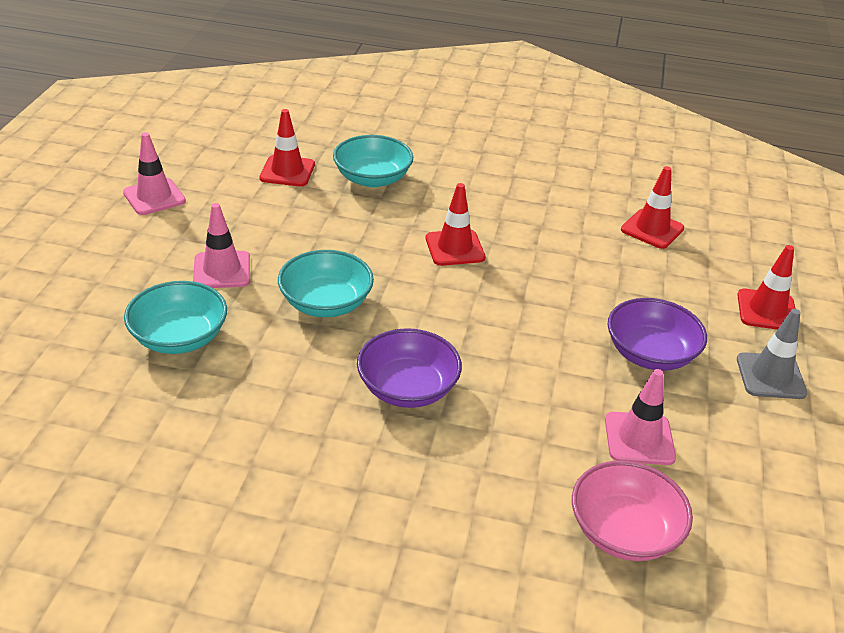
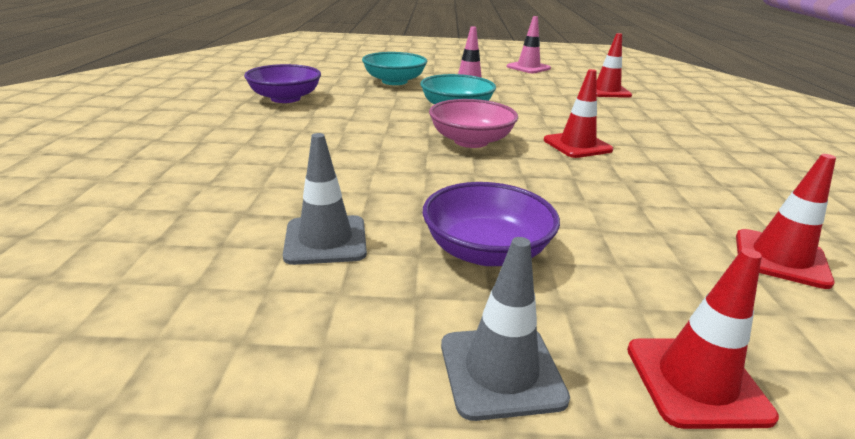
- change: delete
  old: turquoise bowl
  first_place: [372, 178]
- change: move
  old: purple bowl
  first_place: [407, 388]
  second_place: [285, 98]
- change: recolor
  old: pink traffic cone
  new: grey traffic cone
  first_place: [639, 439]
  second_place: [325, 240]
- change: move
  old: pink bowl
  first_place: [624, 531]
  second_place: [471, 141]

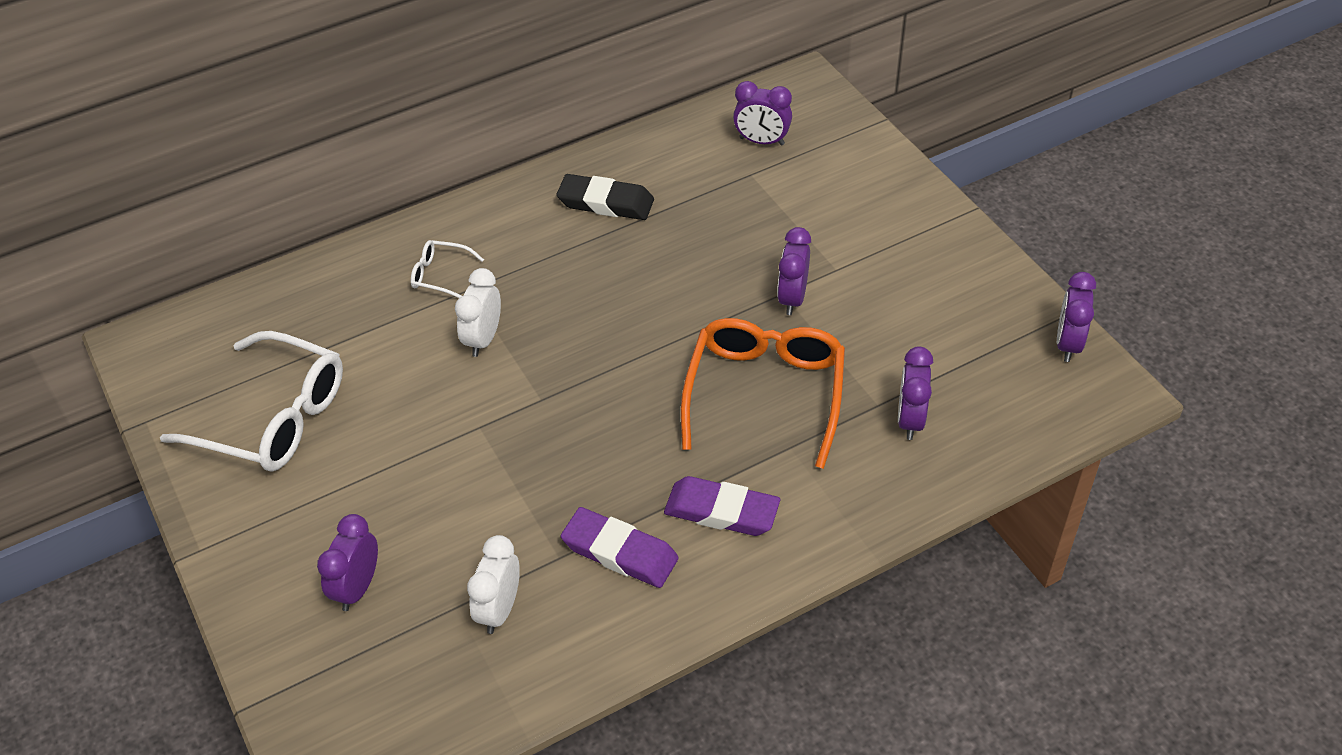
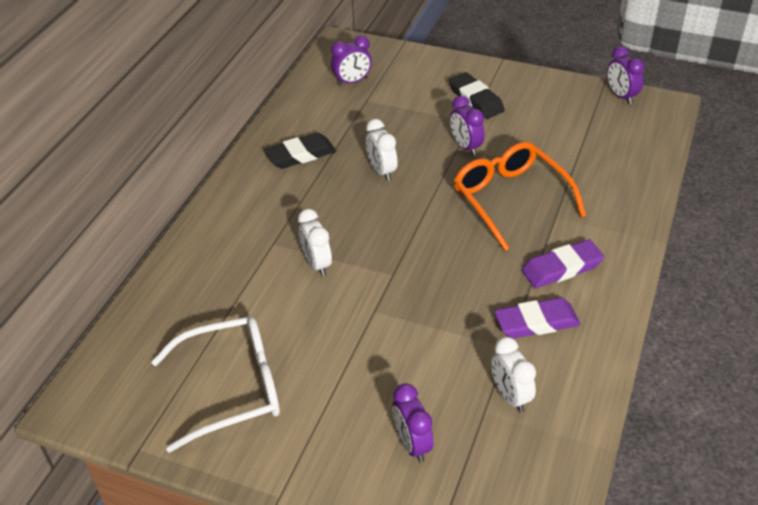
- change: delete
  old: white glasses
  first_place: [441, 275]
- change: delete
  old: purple clock
  first_place: [910, 420]
- change: insert
  new: black eraser
  second_place: [476, 99]
- change: insert
  new: white clock
  second_place: [381, 171]

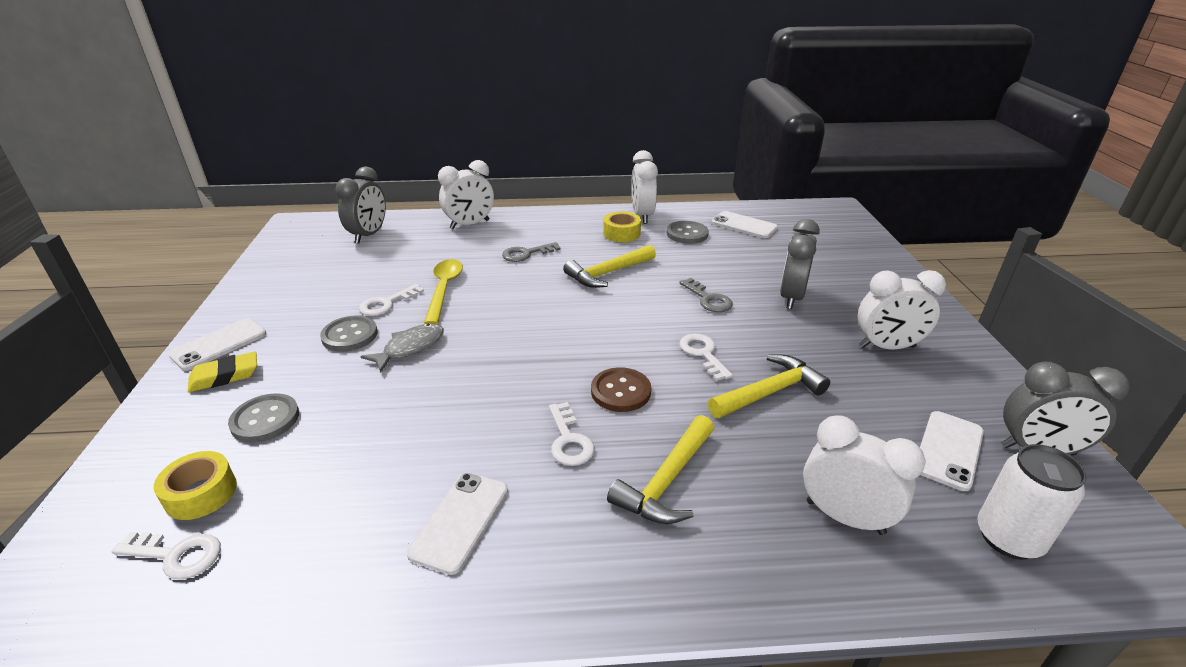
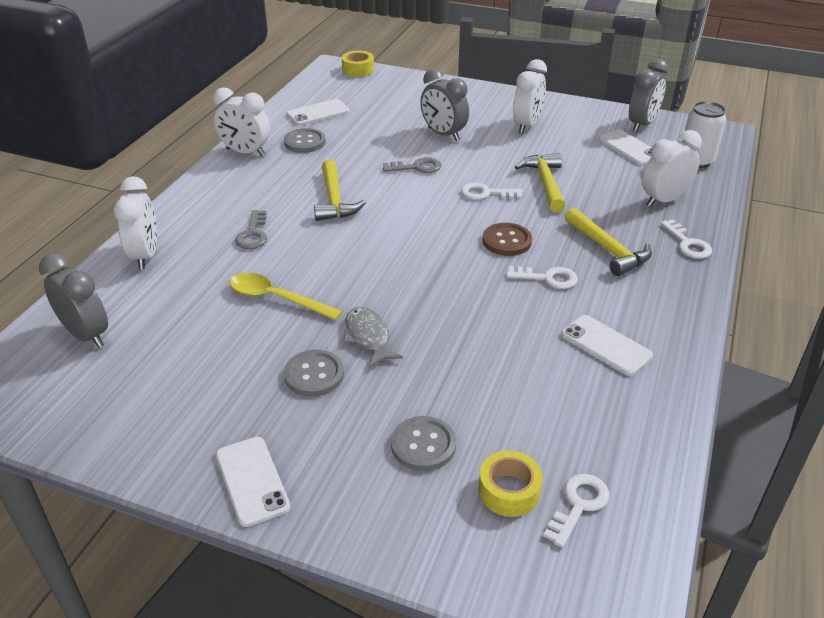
- change: move
  old: yellow tape
  first_place: [621, 233]
  second_place: [358, 70]
- change: move
  old: white key
  first_place: [386, 303]
  second_place: [688, 244]
- change: delete
  old: yellow eraser
  first_place: [225, 376]

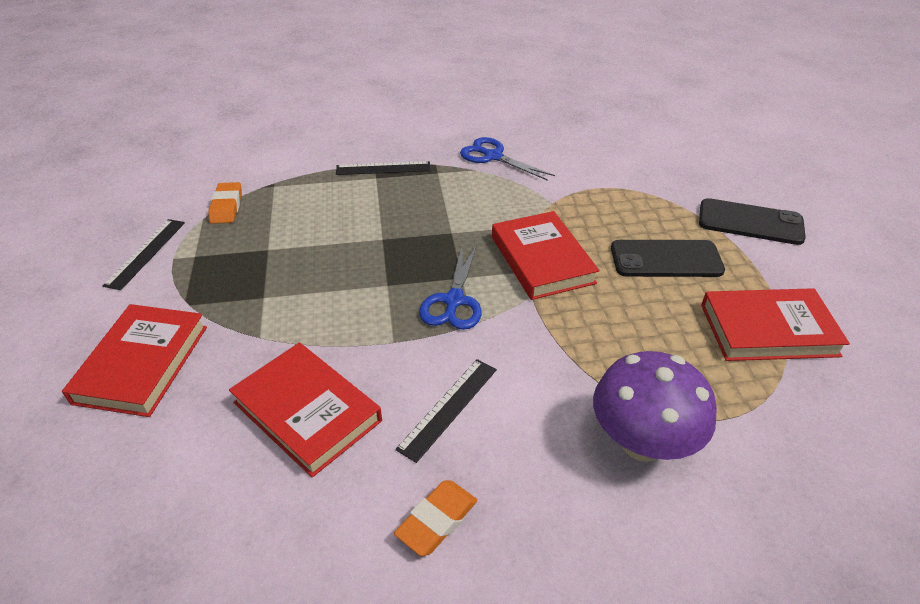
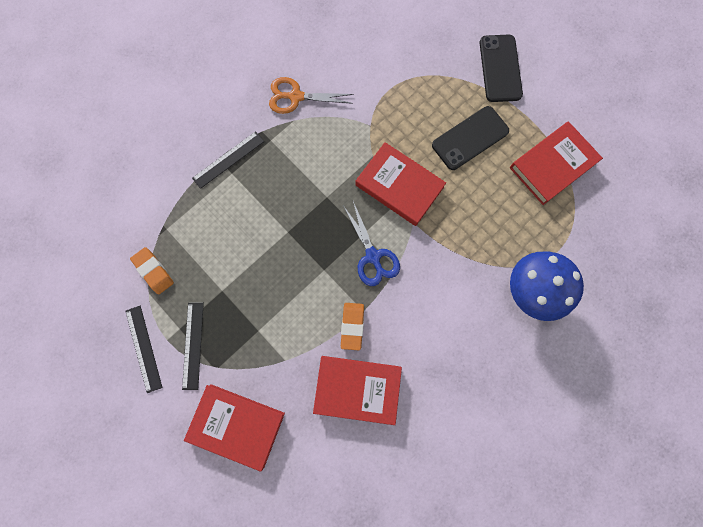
- change: recolor
  old: blue scissors
  new: orange scissors
  first_place: [493, 156]
  second_place: [296, 97]
- change: rotate
  old: black phone
  first_place: [750, 222]
  second_place: [500, 68]
  degrees: -75
- change: rotate
  old: red book
  first_place: [142, 364]
  second_place: [237, 425]
  degrees: -45
- change: recolor
  old: purple mushroom
  new: blue mushroom
  first_place: [642, 442]
  second_place: [531, 290]
- change: move
  old: black ruler
  first_place: [449, 408]
  second_place: [193, 345]
- change: move
  old: orange eraser
  first_place: [437, 520]
  second_place: [352, 326]

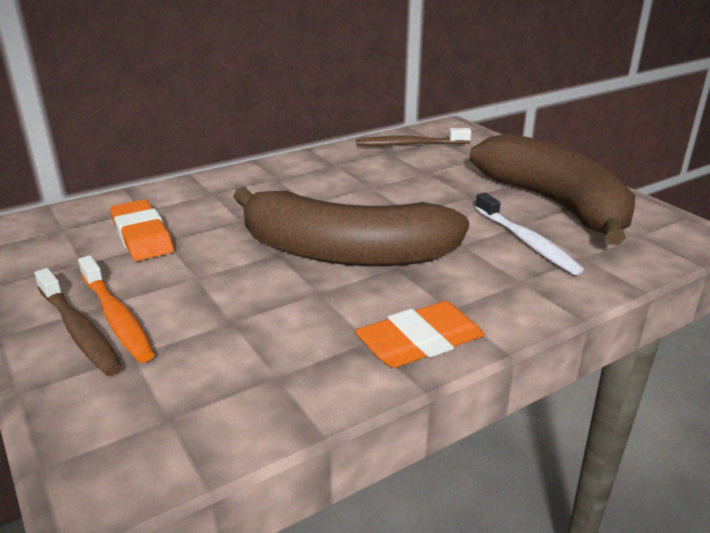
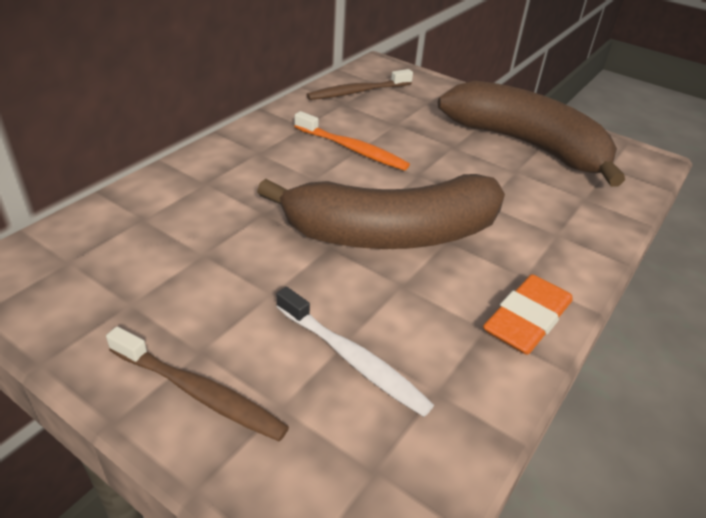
- change: move
  old: white toothbrush
  first_place: [526, 241]
  second_place: [353, 359]
- change: delete
  old: orange eraser
  first_place: [142, 236]
- change: move
  old: orange toothbrush
  first_place: [117, 317]
  second_place: [352, 149]

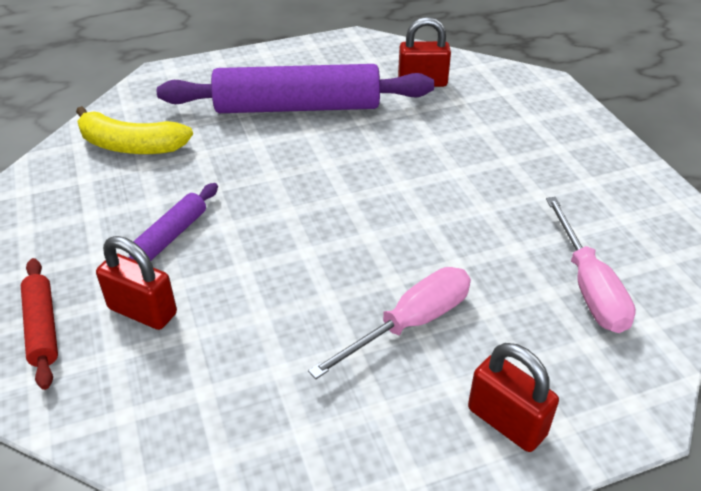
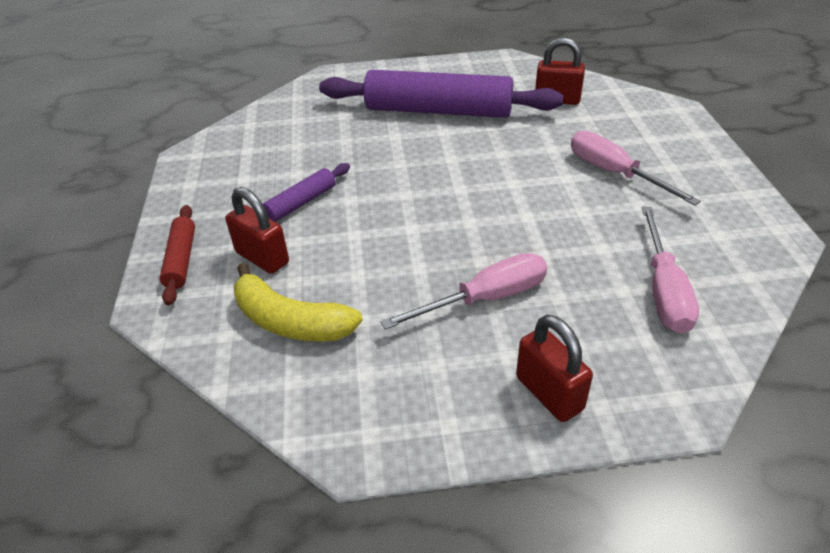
- change: move
  old: yellow banana
  first_place: [131, 146]
  second_place: [290, 321]
- change: insert
  new: pink screwdriver
  second_place: [614, 173]

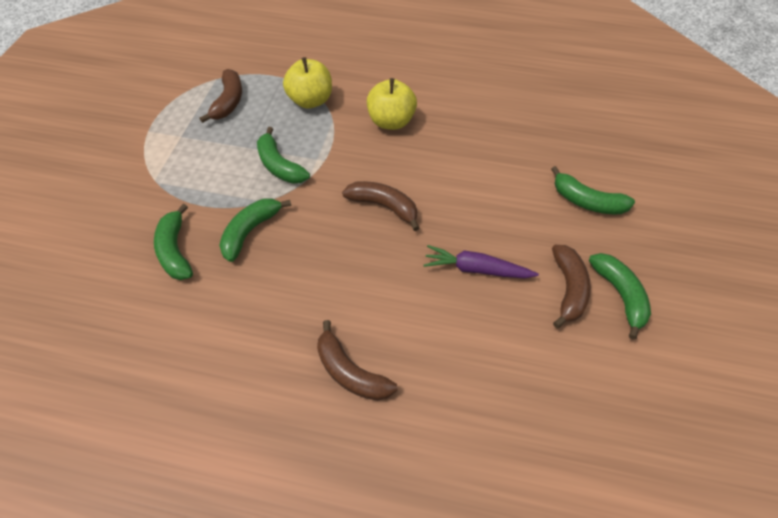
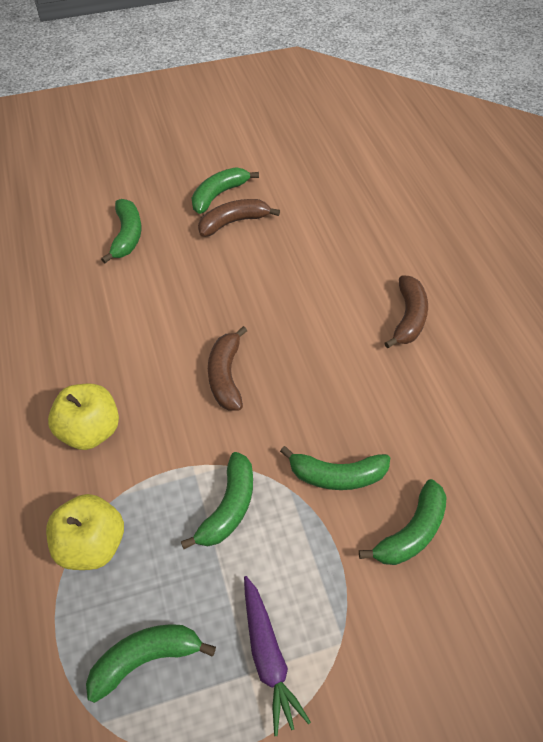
- change: recolor
  old: brown banana
  new: green banana
  first_place: [228, 102]
  second_place: [146, 658]
- change: move
  old: purple carrot
  first_place: [476, 269]
  second_place: [268, 656]

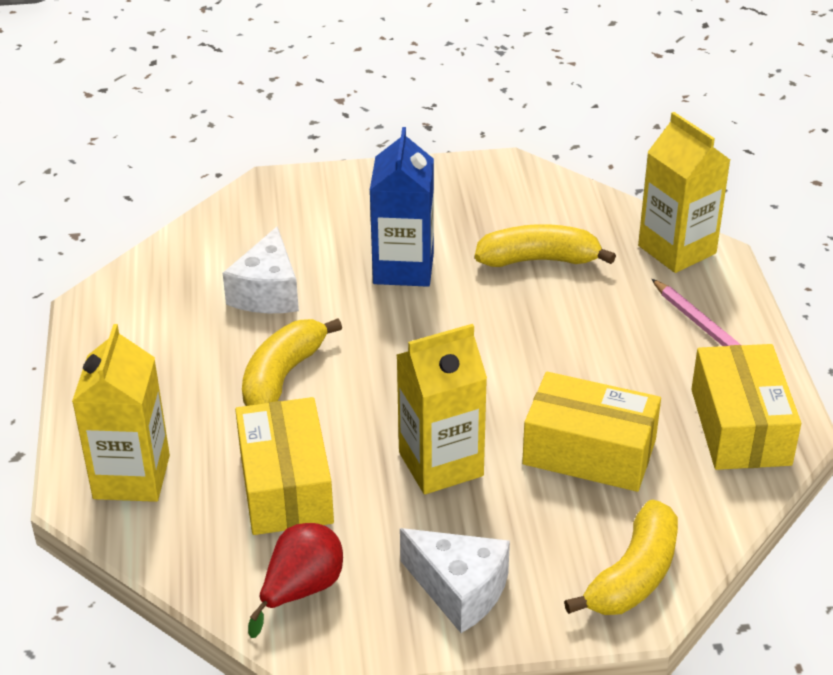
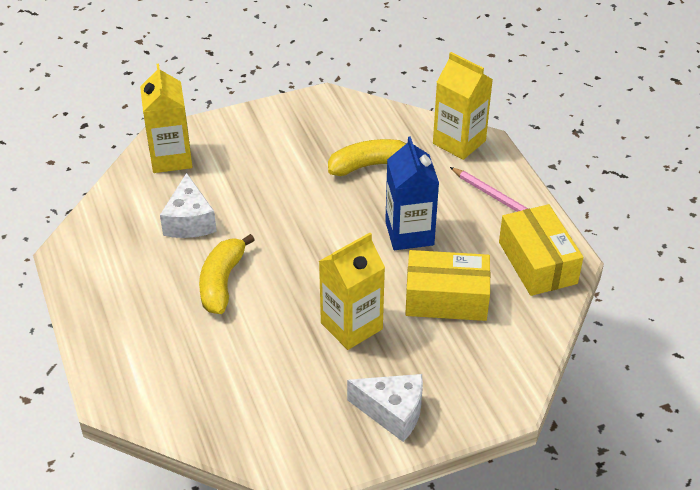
- change: move
  old: blue carton
  first_place: [403, 268]
  second_place: [409, 233]
- change: move
  old: yellow carton
  first_place: [131, 477]
  second_place: [171, 158]
- change: delete
  old: yellow box
  first_place: [285, 486]
- change: delete
  old: yellow banana
  first_place: [633, 576]
- change: delete
  old: red pear
  first_place: [301, 590]

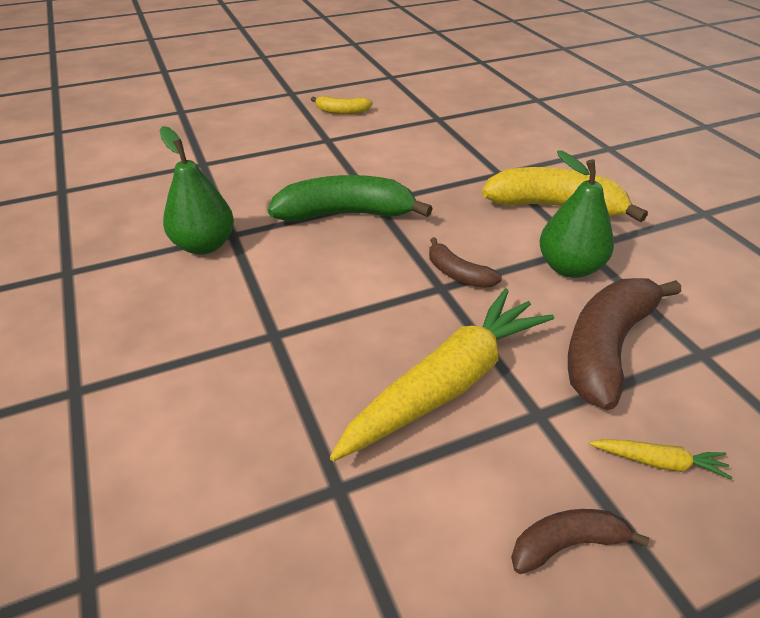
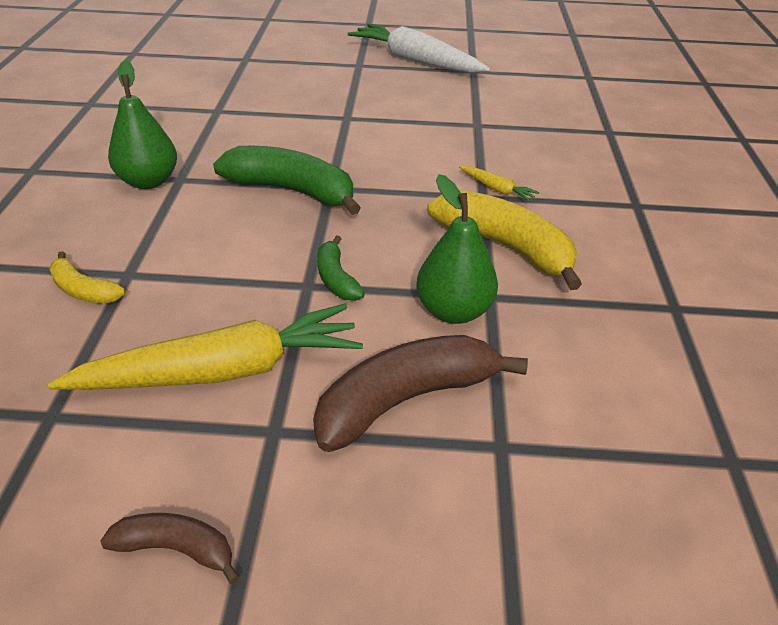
- change: move
  old: yellow banana
  first_place: [342, 111]
  second_place: [84, 290]
- change: recolor
  old: brown banana
  new: green banana
  first_place: [458, 274]
  second_place: [336, 278]
- change: move
  old: yellow carrot
  first_place: [658, 462]
  second_place: [496, 189]
- change: insert
  new: white carrot
  second_place: [416, 60]

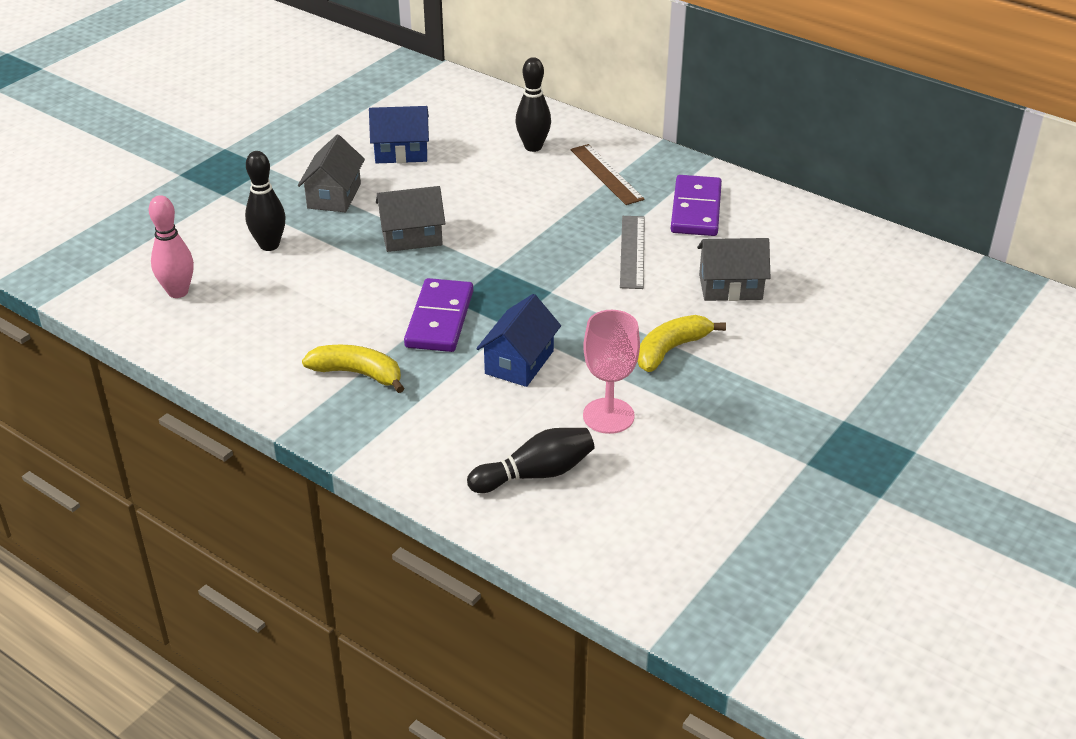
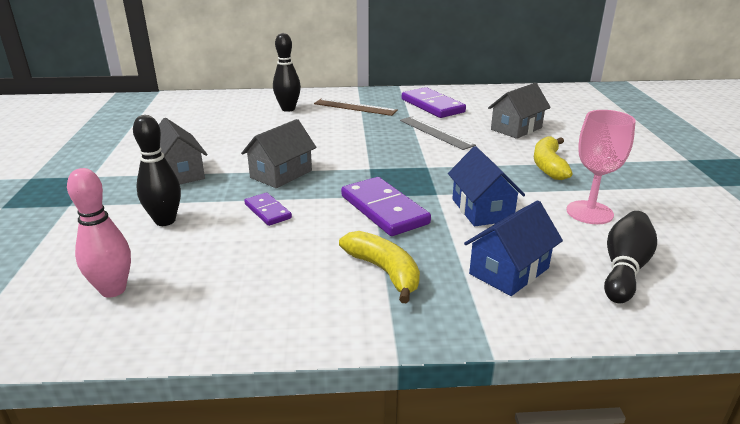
- change: move
  old: blue house
  first_place: [401, 152]
  second_place: [509, 271]
- change: rotate
  old: yellow banana
  first_place: [357, 374]
  second_place: [384, 271]
  degrees: 75
- change: insert
  new: purple domino
  second_place: [268, 211]

